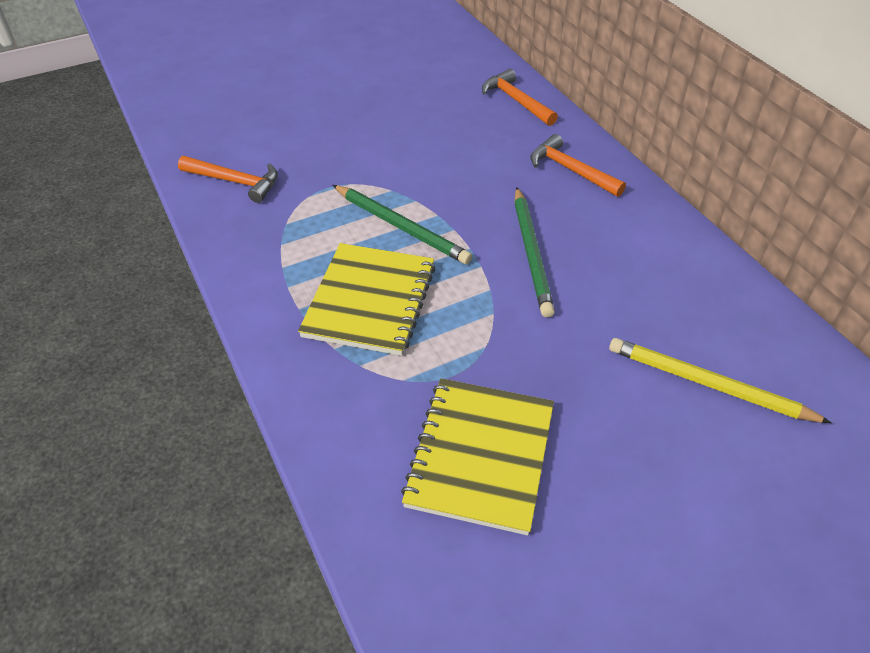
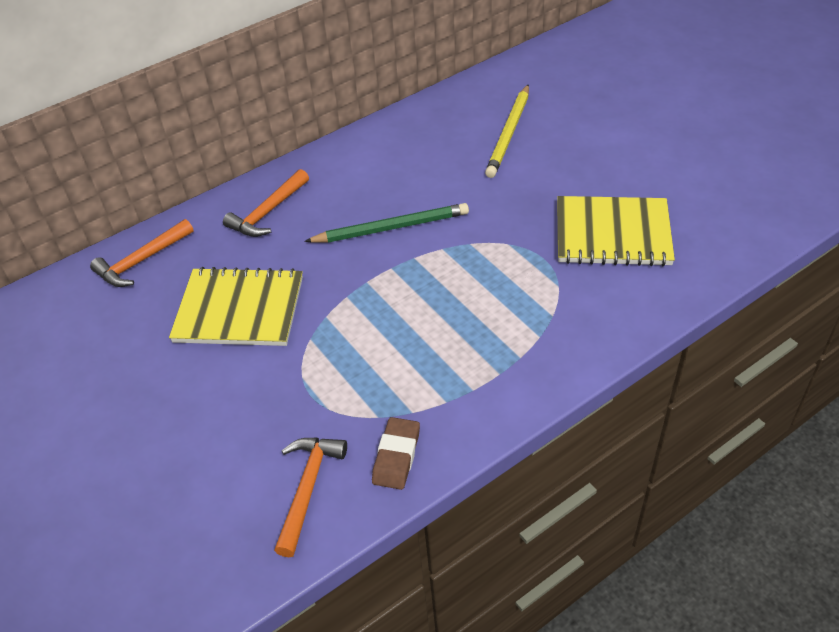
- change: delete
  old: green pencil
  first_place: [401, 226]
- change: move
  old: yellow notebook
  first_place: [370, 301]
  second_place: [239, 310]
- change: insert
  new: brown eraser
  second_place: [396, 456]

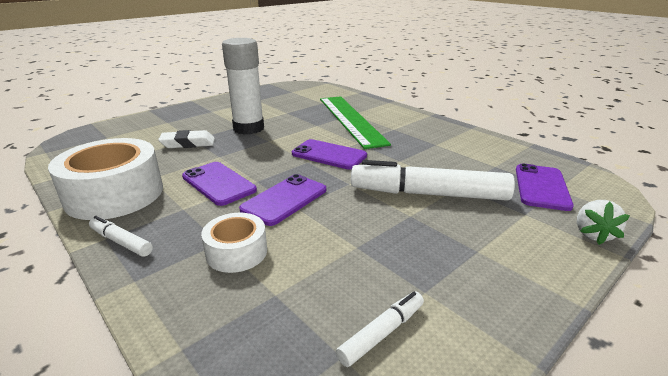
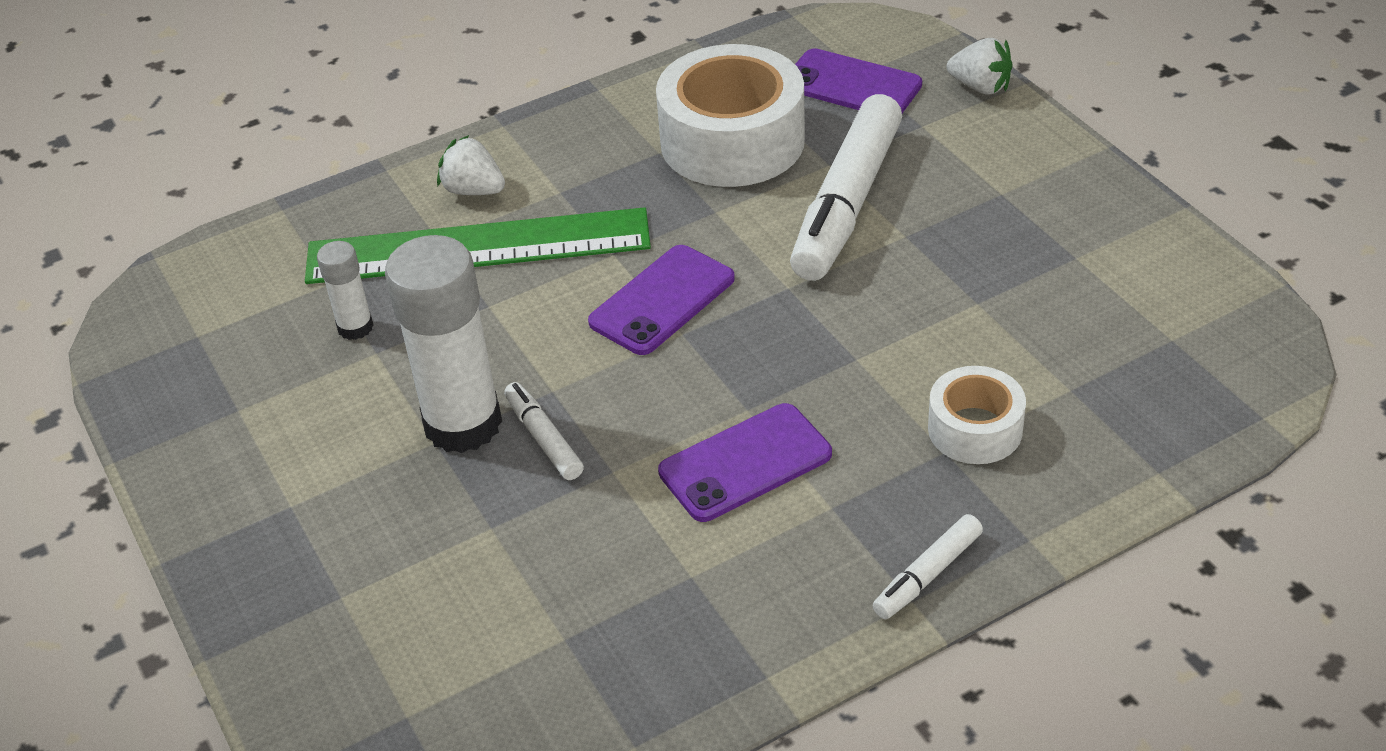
- change: delete
  old: white eraser
  first_place: [188, 143]
- change: move
  old: white tape
  first_place: [115, 194]
  second_place: [732, 141]
- change: delete
  old: purple phone
  first_place: [284, 199]
- change: move
  old: white marker
  first_place: [382, 333]
  second_place: [544, 438]
- change: insert
  new: white strawberry
  second_place: [473, 190]
- change: insert
  new: white glue stick
  second_place: [355, 327]

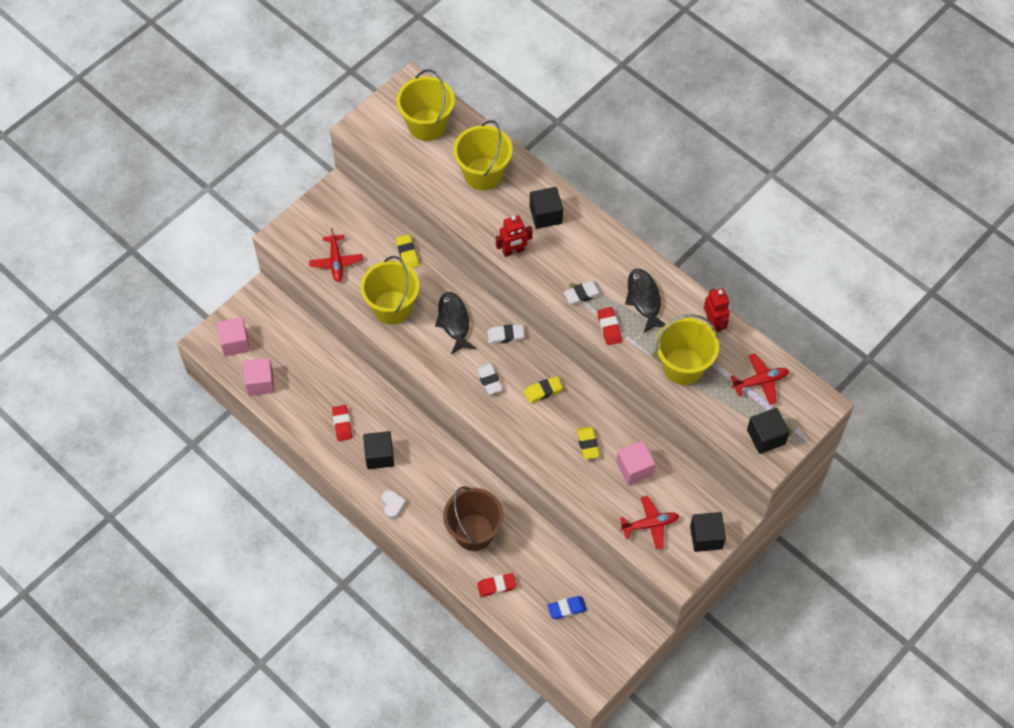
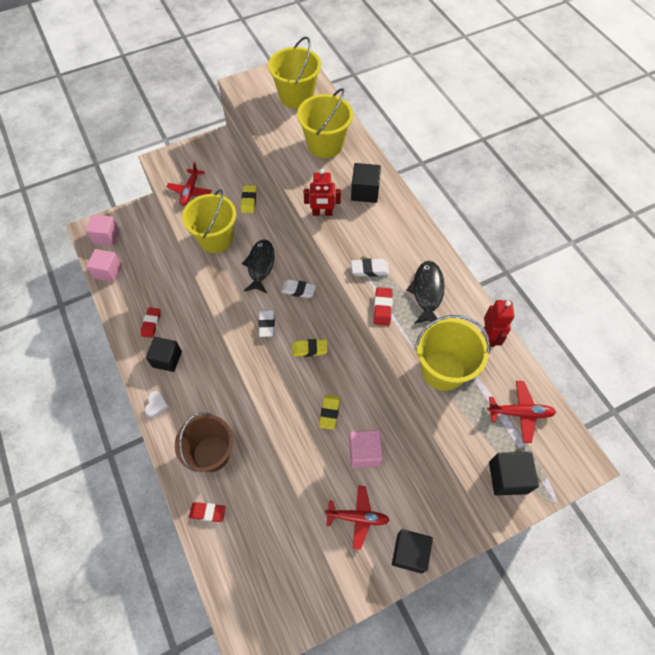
- change: delete
  old: blue eraser
  first_place: [567, 608]

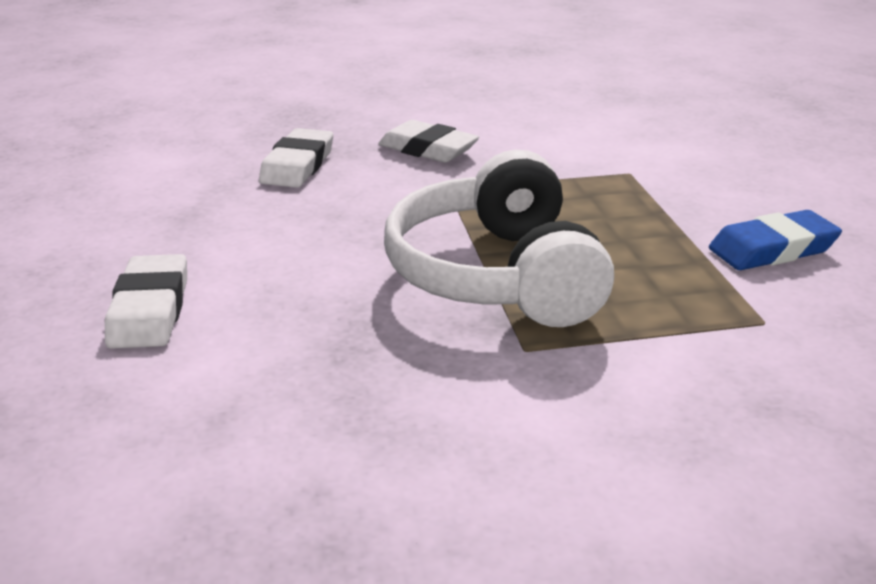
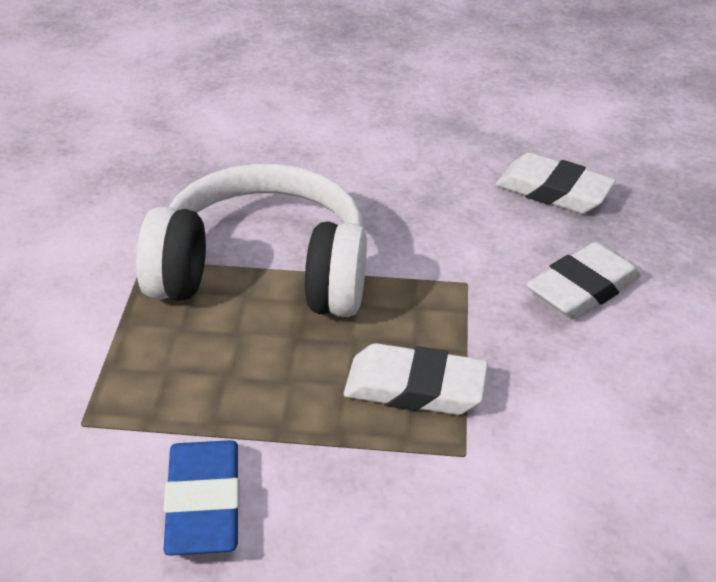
- change: move
  old: white eraser
  first_place: [150, 309]
  second_place: [415, 387]

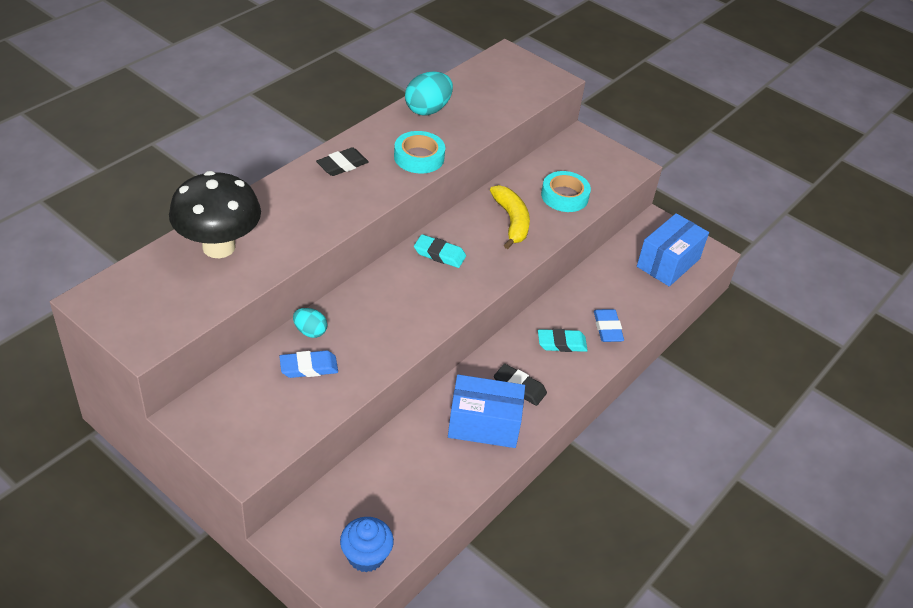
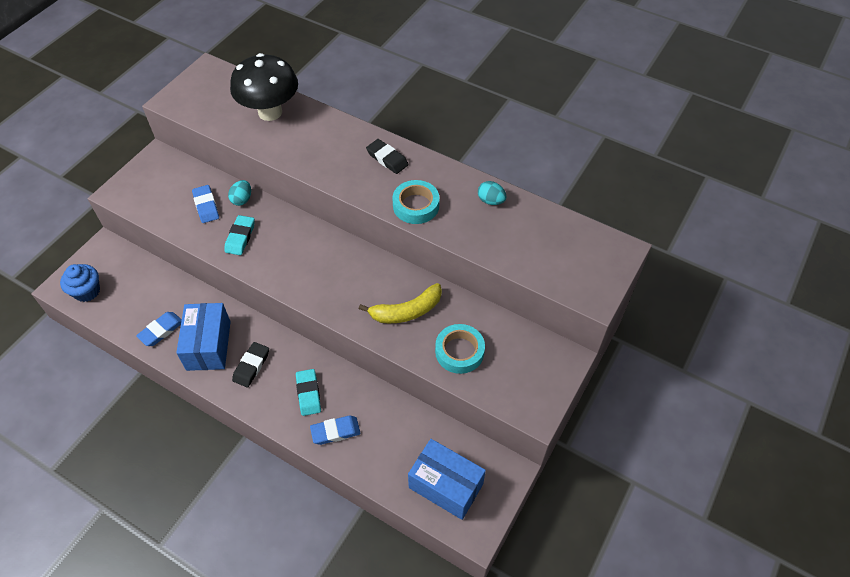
- change: resize
  old: turquoise egg
  first_place: [427, 109]
  second_place: [491, 201]
  factor: 0.59
- change: move
  old: turquoise eraser
  first_place: [439, 254]
  second_place: [240, 237]
- change: insert
  new: blue eraser
  second_place: [161, 330]

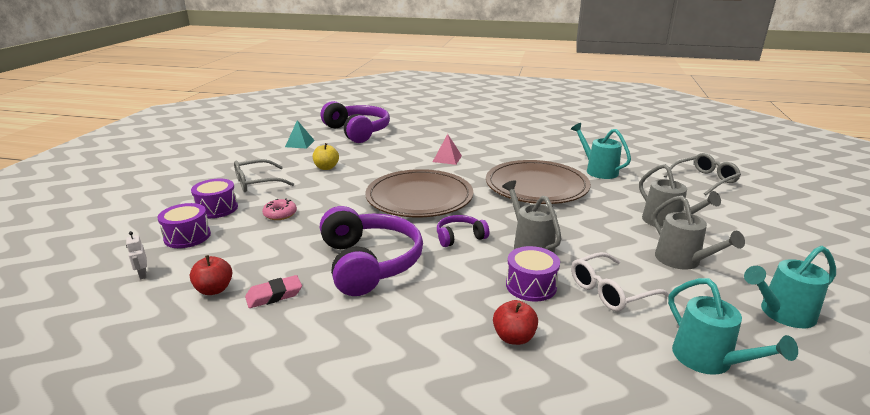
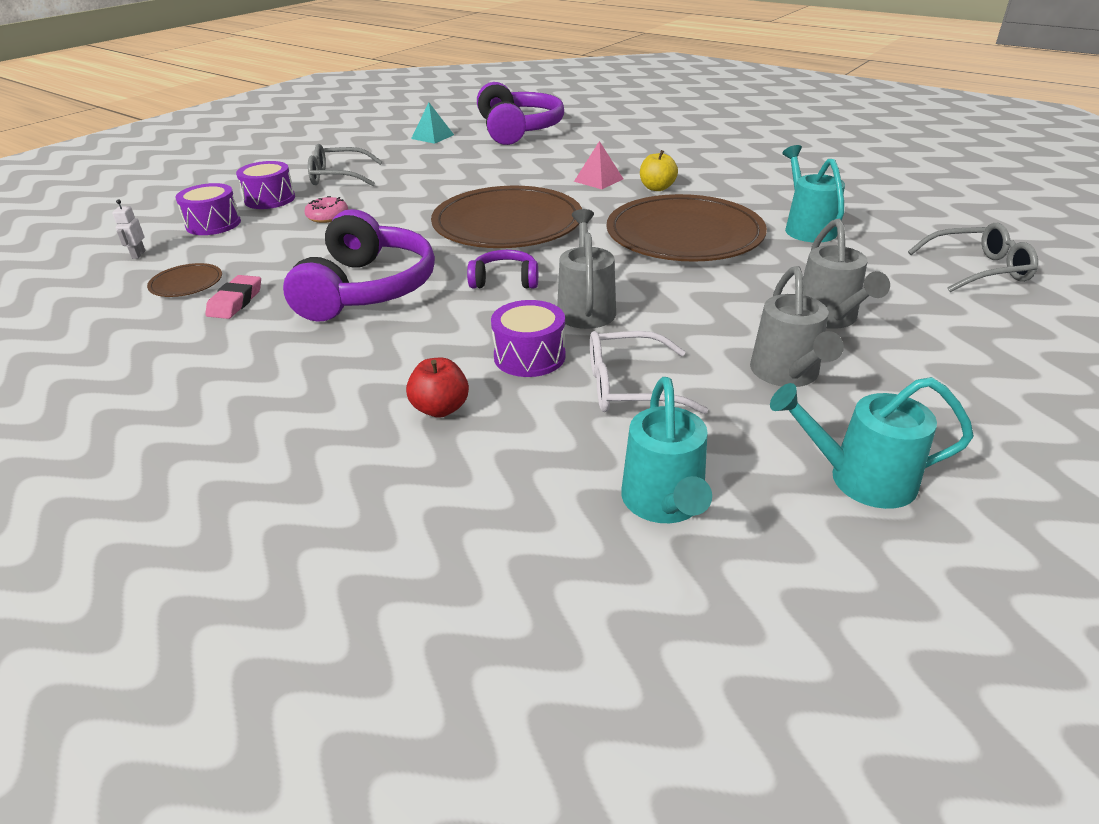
- change: move
  old: yellow apple
  first_place: [326, 167]
  second_place: [657, 188]
- change: replace
  old: red apple
  new: brown plate
  first_place: [214, 290]
  second_place: [186, 283]
- change: rotate
  old: pink eraser
  first_place: [274, 295]
  second_place: [235, 302]
  degrees: -75

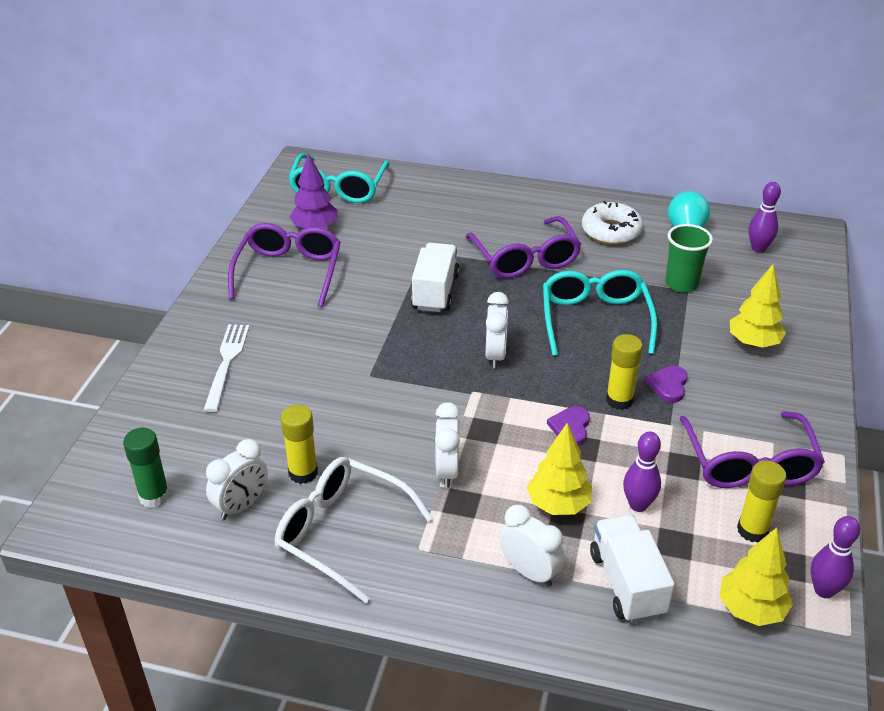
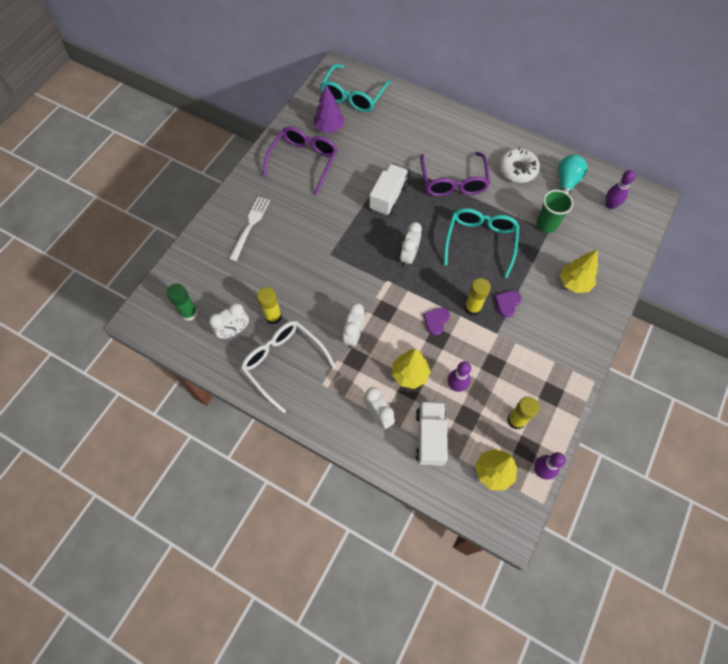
- change: delete
  old: purple glasses
  first_place: [749, 464]

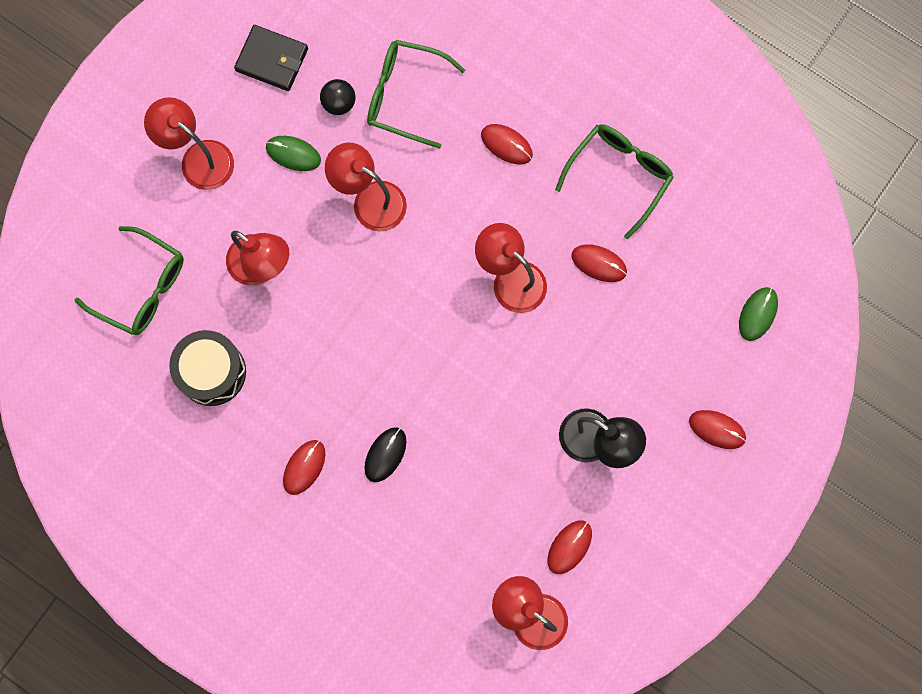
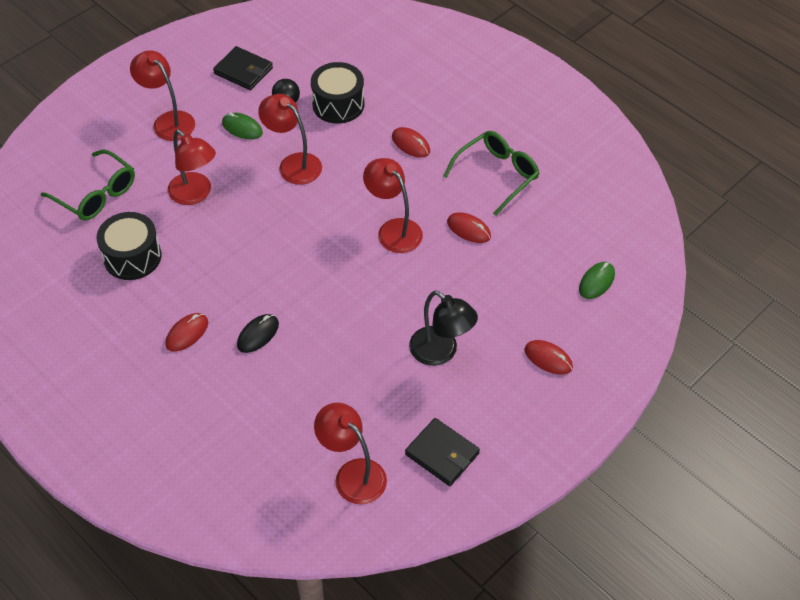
- change: replace
  old: green glasses
  new: black drum
  first_place: [404, 95]
  second_place: [338, 104]
- change: delete
  old: red mouse
  first_place: [569, 547]
- change: insert
  new: black wallet
  second_place: [442, 454]

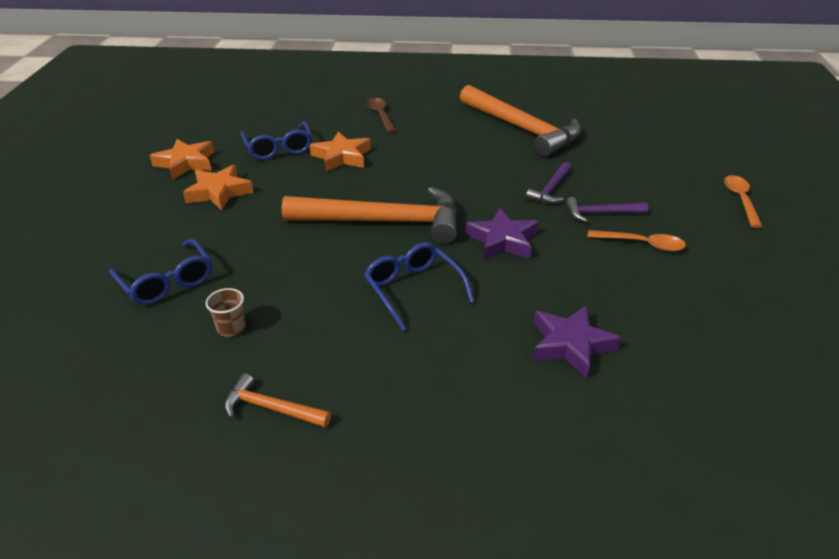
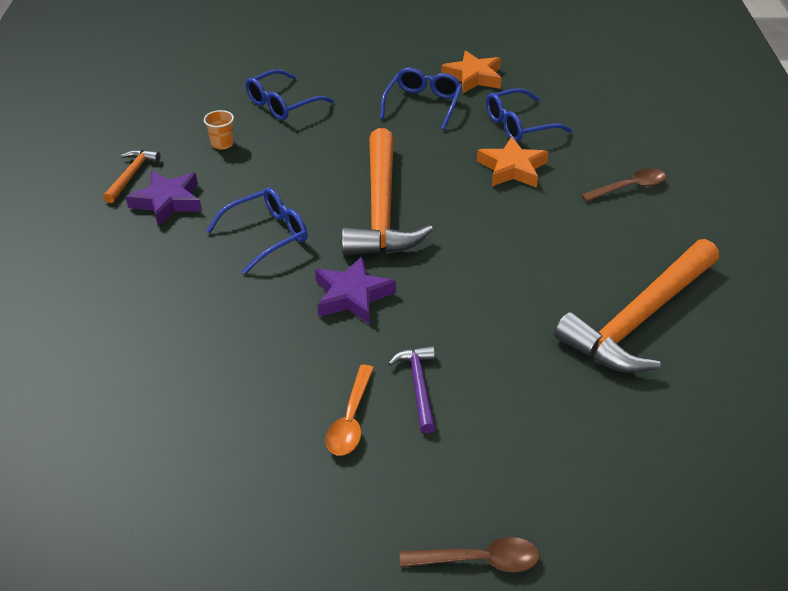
- change: delete
  old: purple hammer
  first_place: [550, 190]
- change: replace
  old: orange star
  new: blue glasses
  first_place: [219, 192]
  second_place: [423, 104]
- change: recolor
  old: orange spoon
  new: brown spoon
  first_place: [740, 200]
  second_place: [479, 560]
- change: recolor
  old: brown cup
  new: orange cup
  first_place: [231, 328]
  second_place: [222, 144]
- change: move
  old: purple star
  first_place: [571, 345]
  second_place: [168, 202]

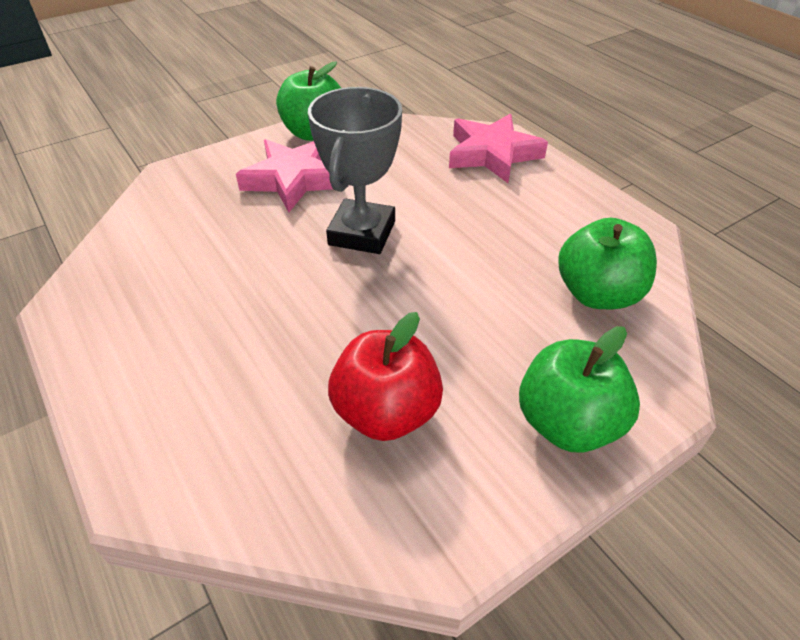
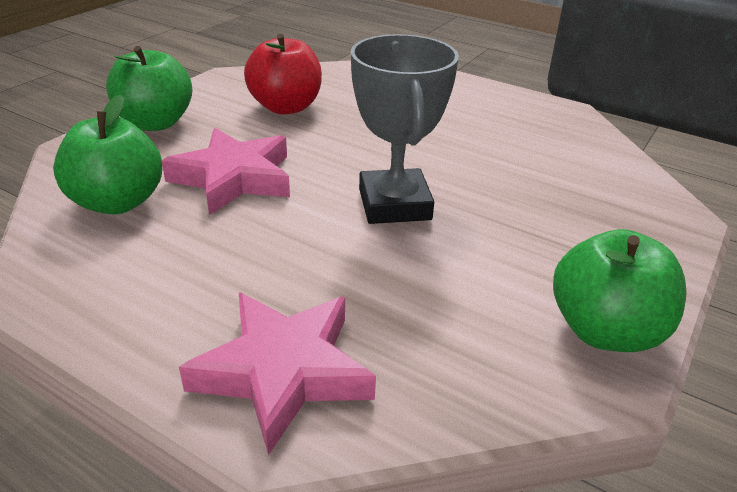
- change: move
  old: pink star
  first_place: [293, 179]
  second_place: [234, 178]

